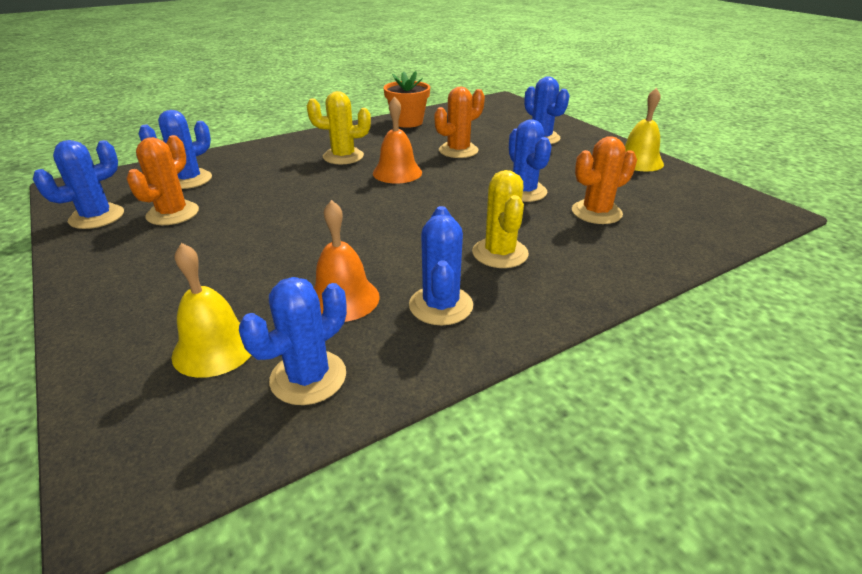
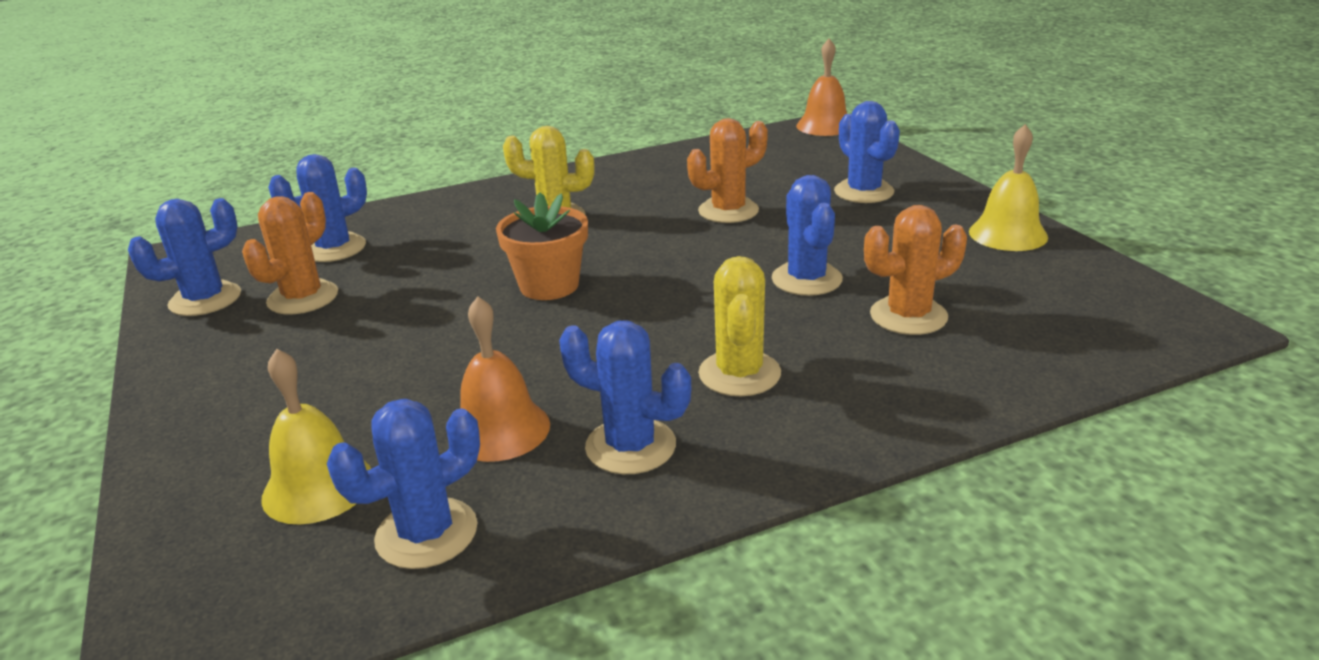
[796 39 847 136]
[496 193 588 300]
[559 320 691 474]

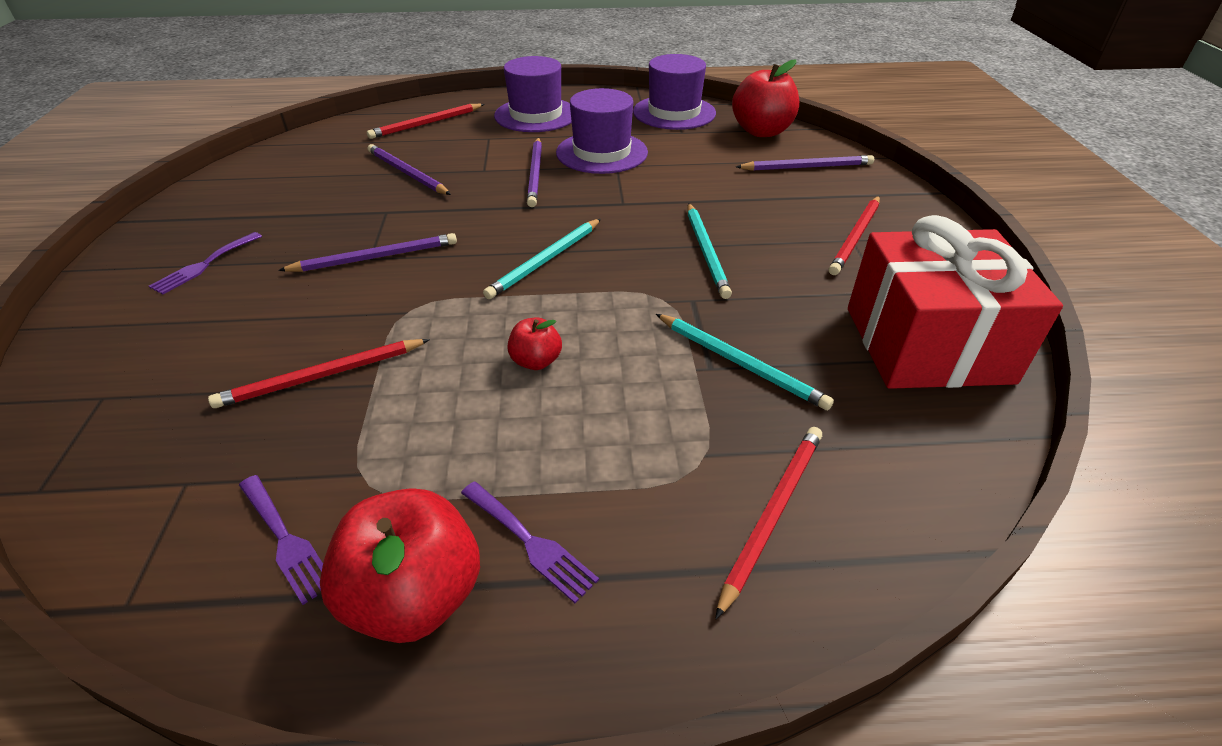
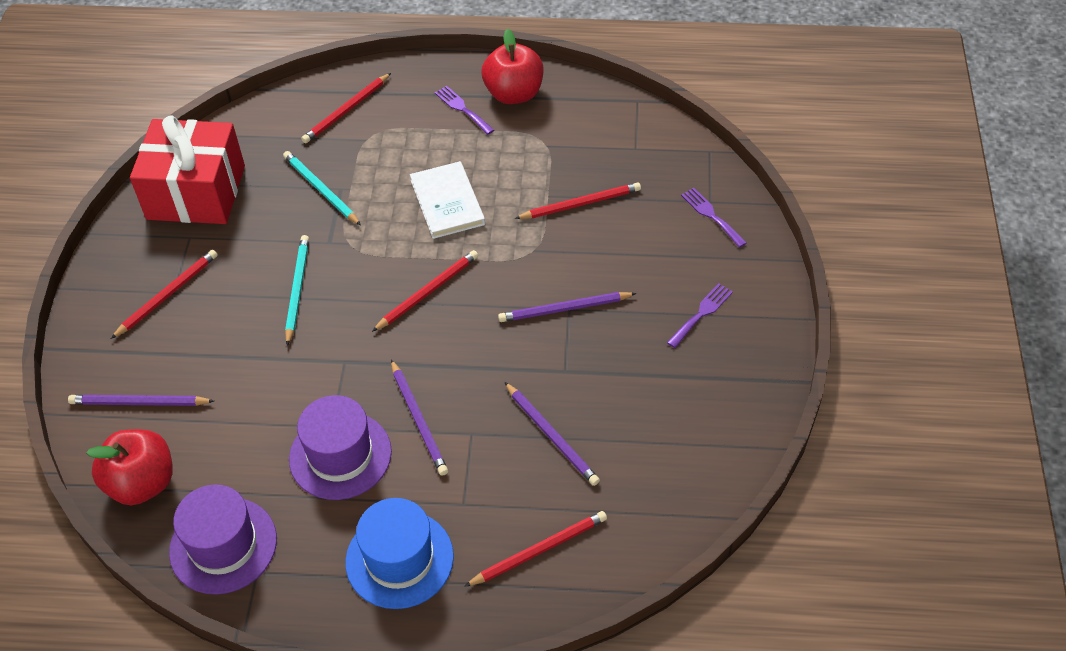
[681 188 747 248]
[410 161 485 239]
[372 250 478 332]
[345 498 454 609]
[391 359 448 476]

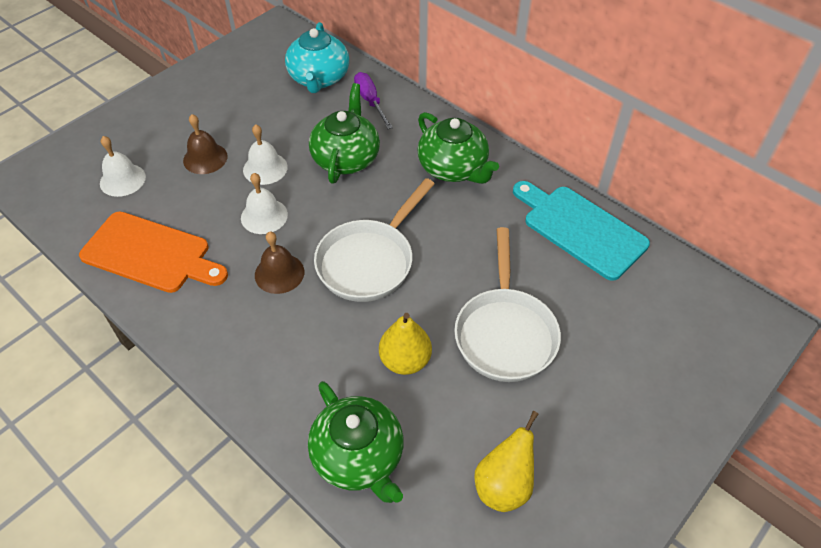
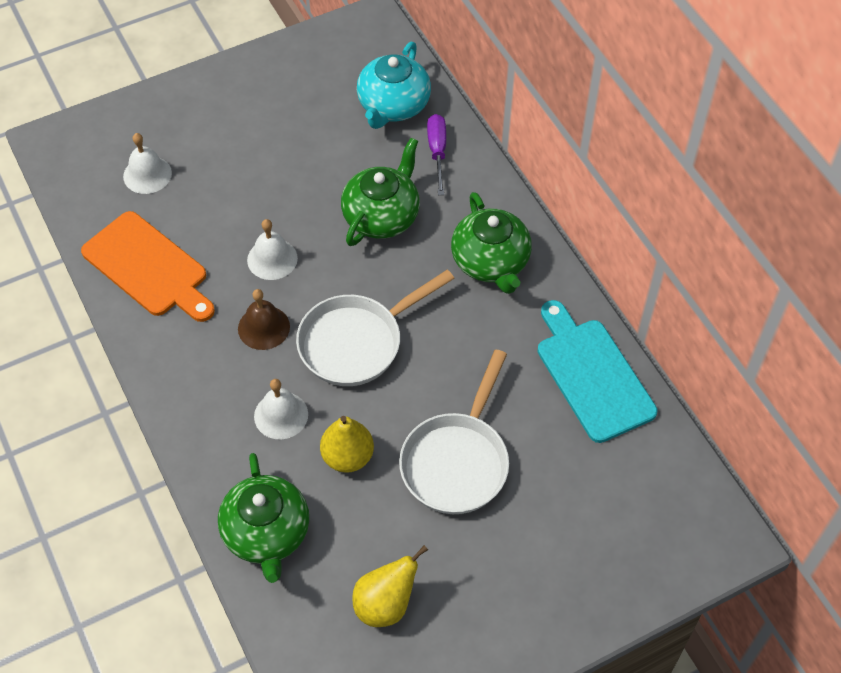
[183 114 228 174] (first image)
[254 379 308 439]

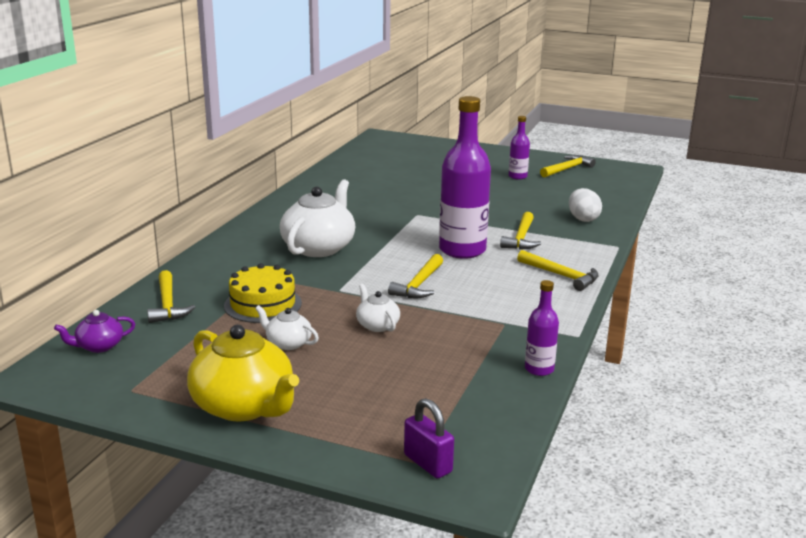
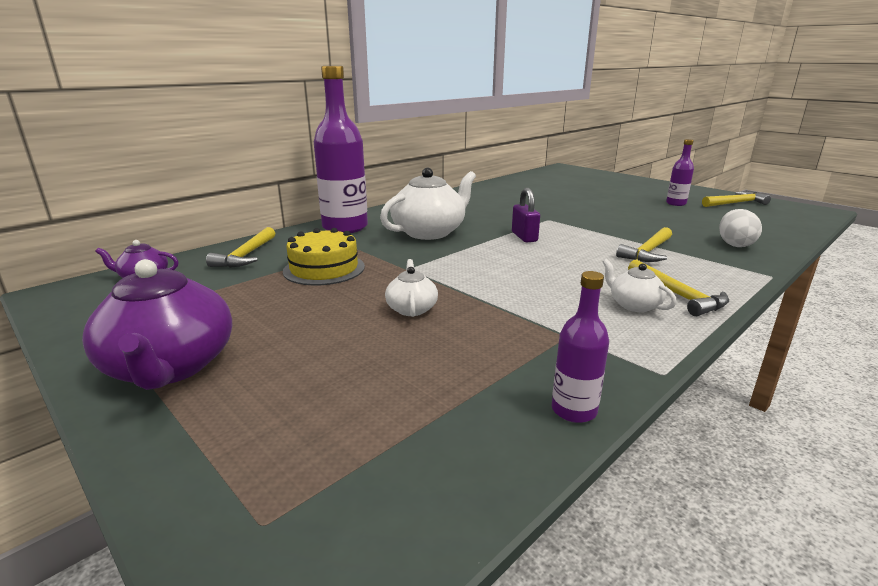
[388 254 443 298] (first image)
[603 259 677 312]
[512 188 540 242]
[314 66 368 233]
[82 259 232 390]

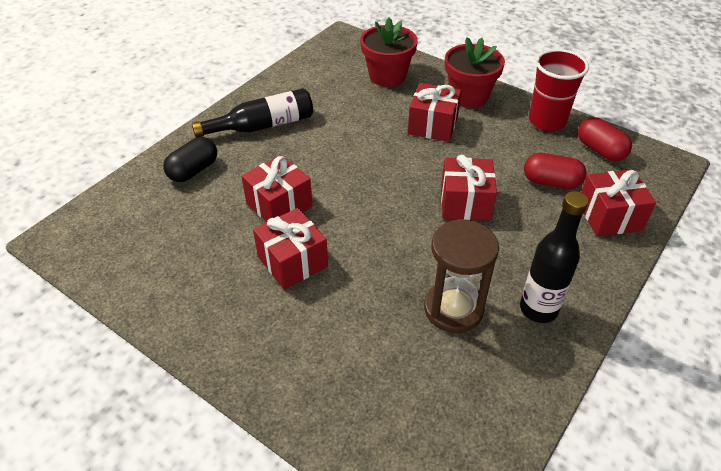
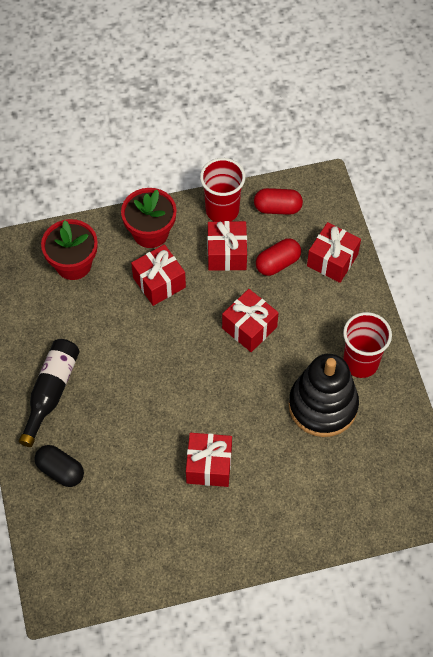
[207 221 247 271]
[289 354 359 437]
[343 312 392 378]
[34 445 84 487]

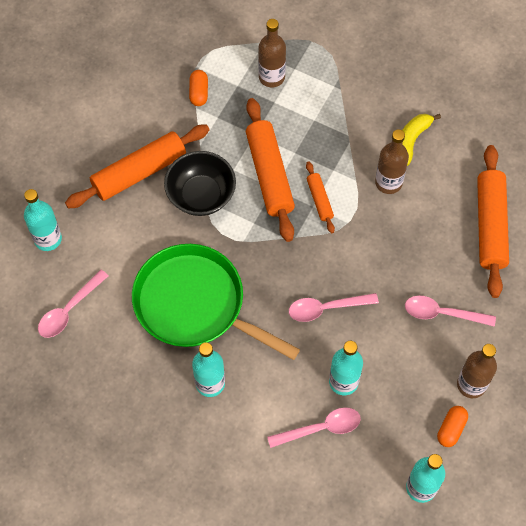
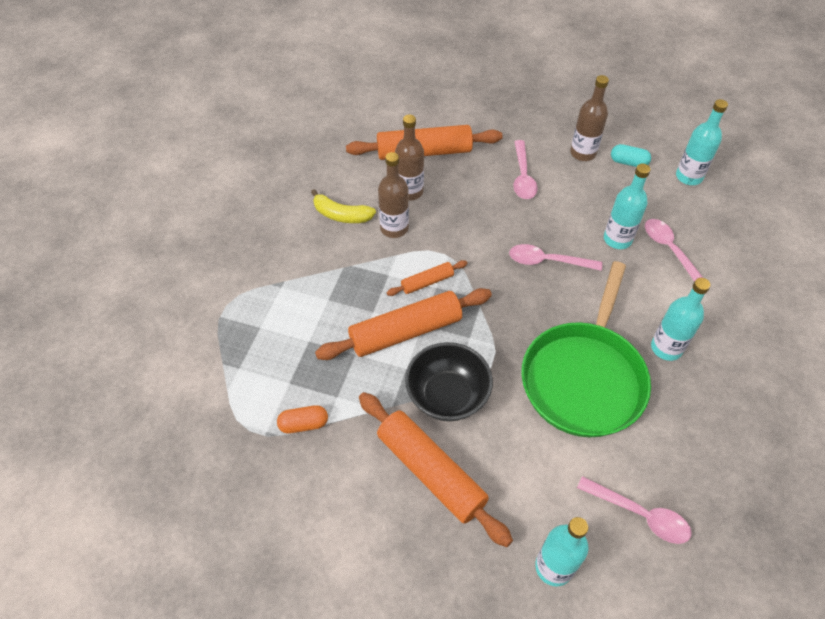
[395 115 424 201]
[611 144 651 167]
[509 244 602 271]

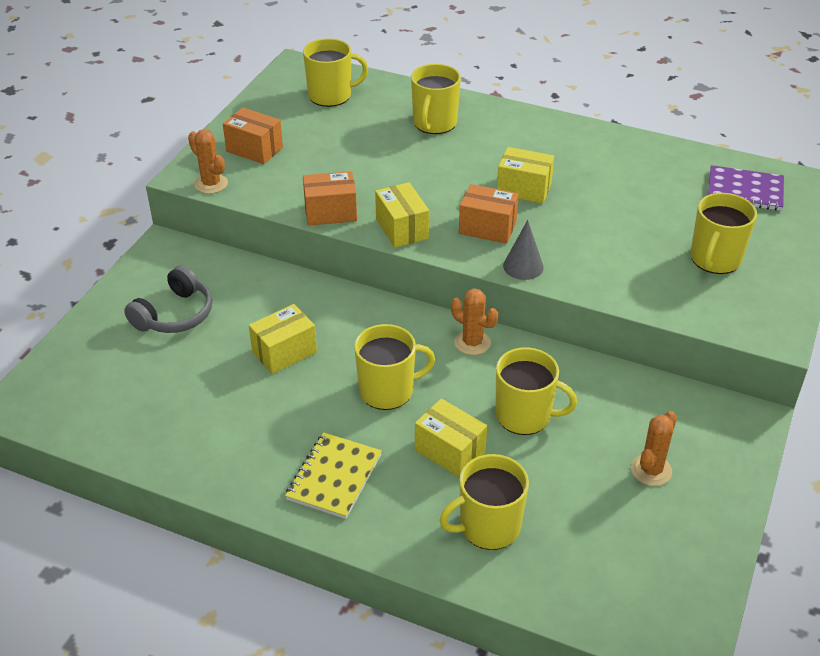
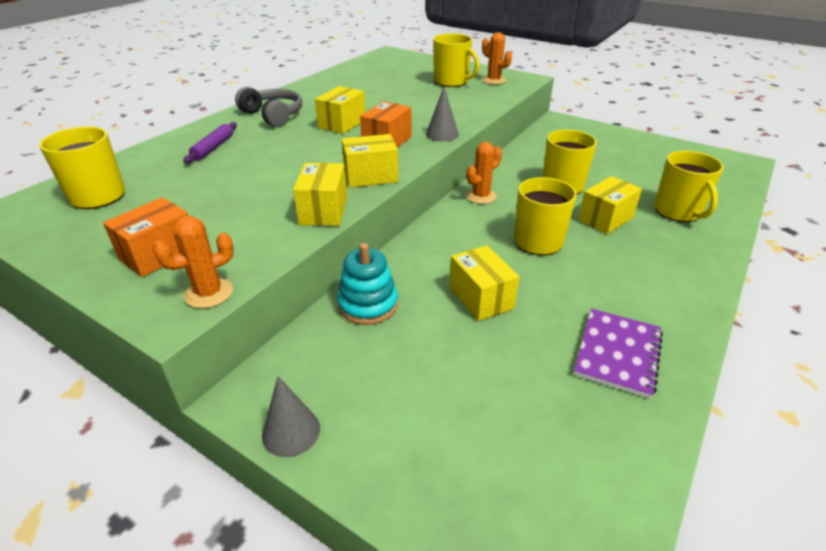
[285 432 382 519] (first image)
[262 376 320 457]
[337 243 398 325]
[235 87 302 127]
[482 32 512 85]
[574 309 663 399]
[183 122 237 164]
[293 163 347 226]

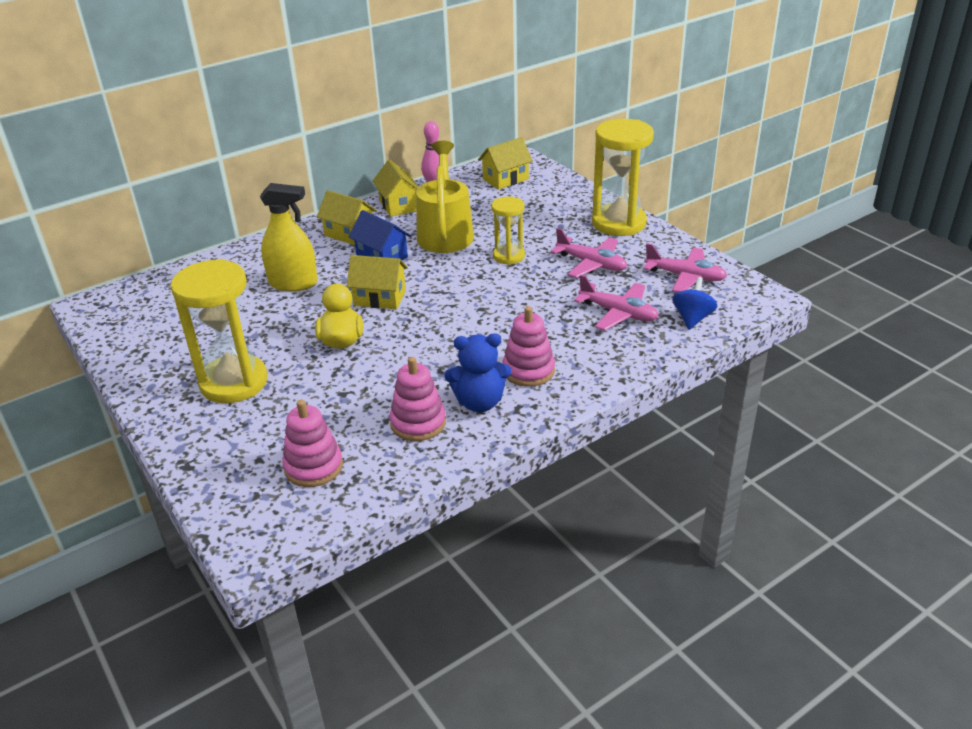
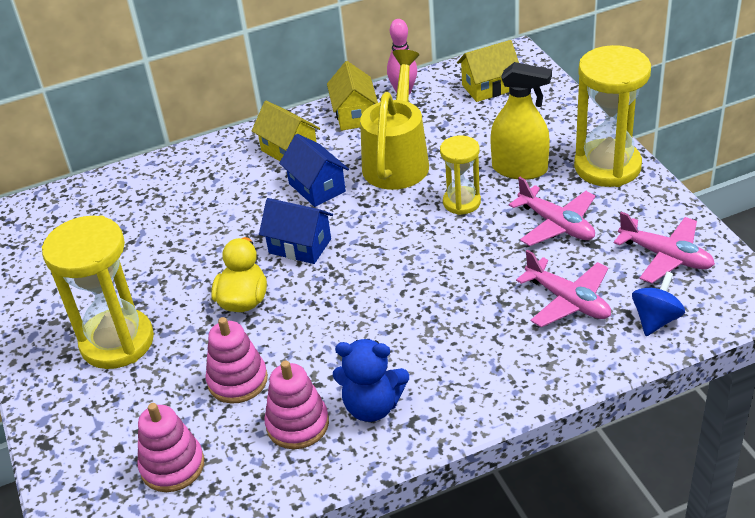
[490 62 552 180]
[205 317 268 404]
[259 198 333 264]

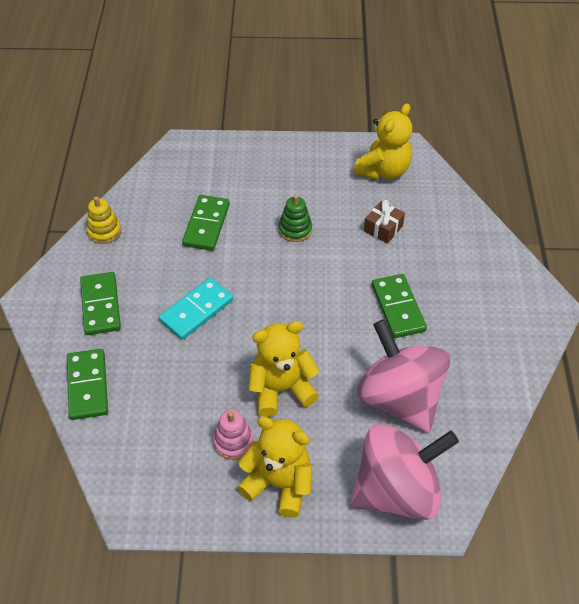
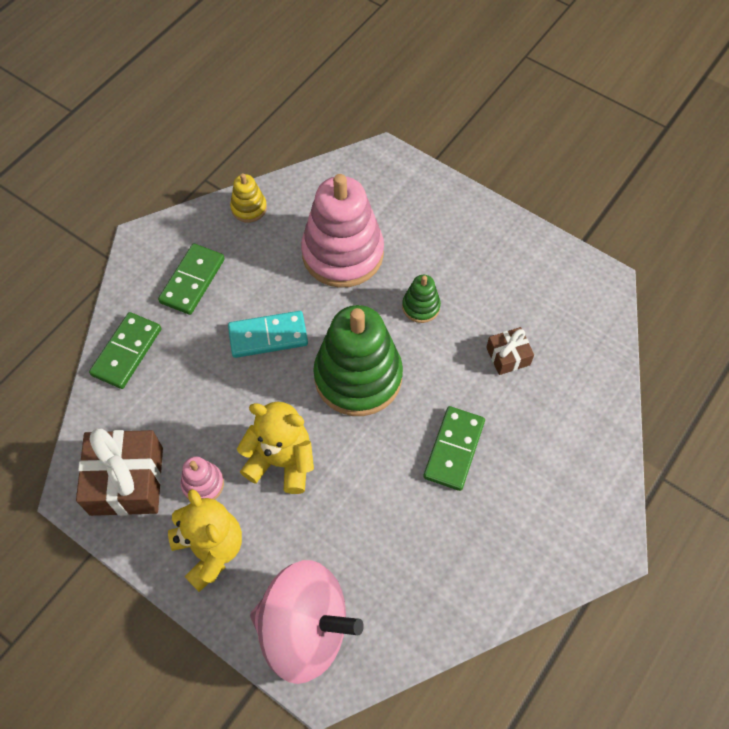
[354 103 412 180] (first image)
[357 319 450 432] (first image)
[76 428 163 516]
[313 305 403 416]
[301 174 384 288]

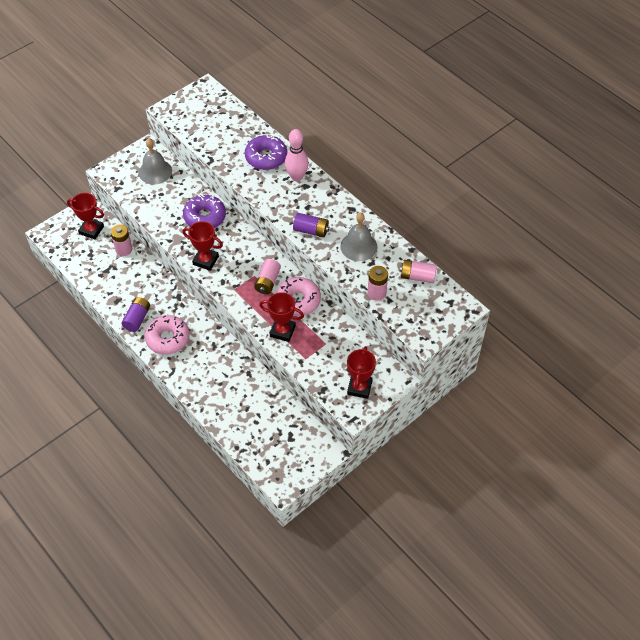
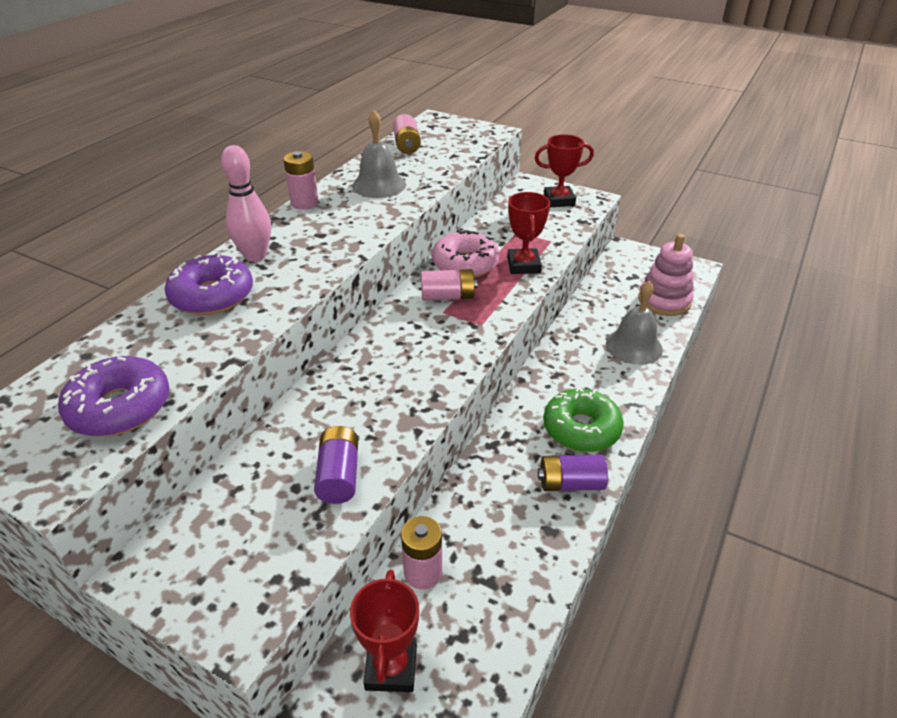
[182 221 223 271] (first image)
[638 234 694 316]
[606 281 663 365]
[58 356 169 437]
[314 426 358 504]
[283 151 319 210]
[543 387 624 452]

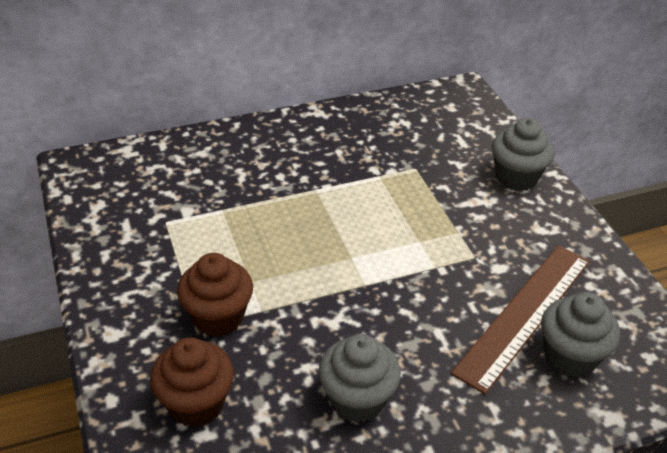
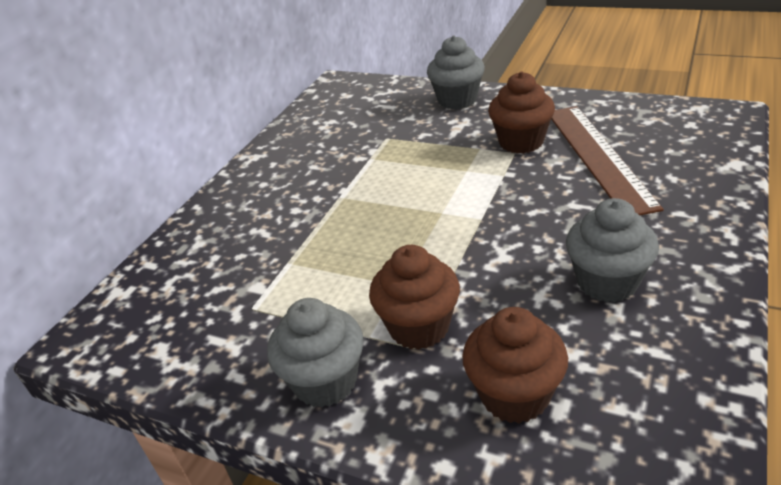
[488 72 555 154]
[267 298 364 408]

